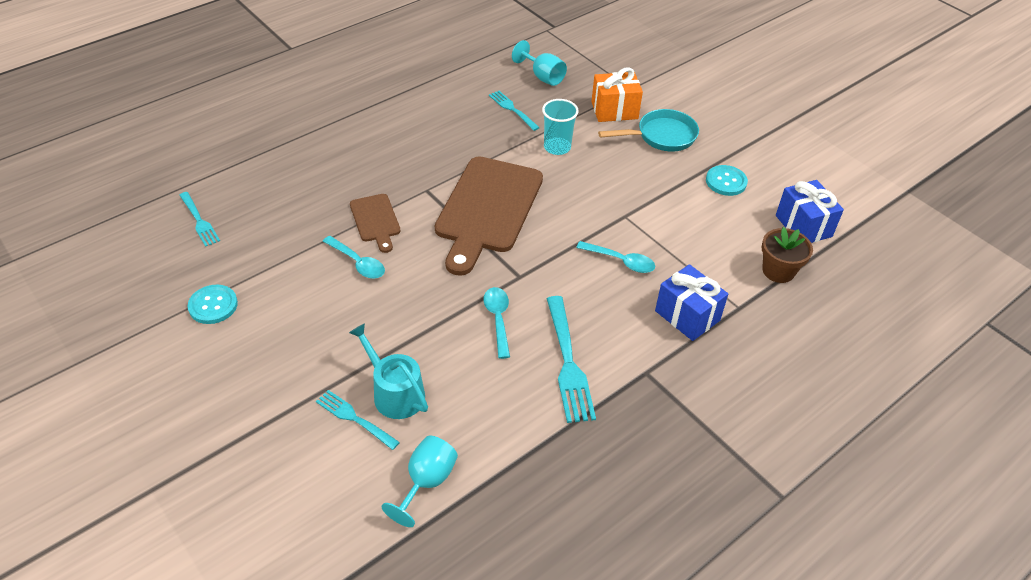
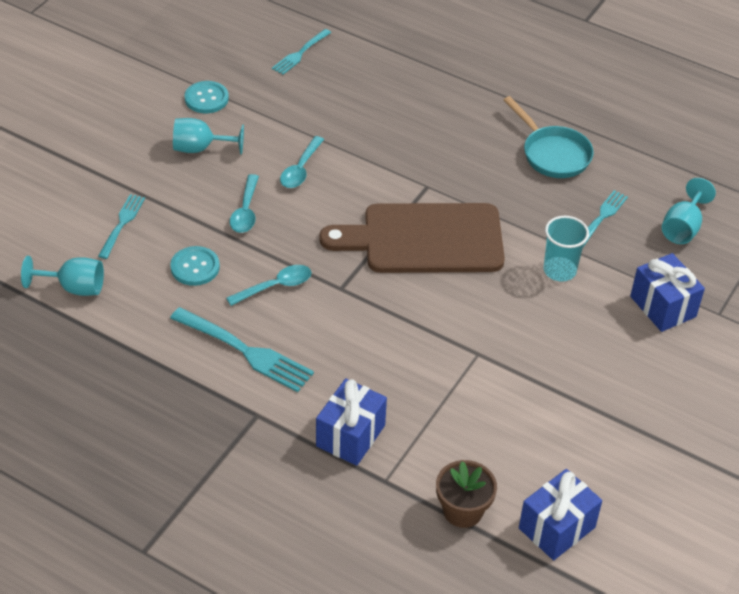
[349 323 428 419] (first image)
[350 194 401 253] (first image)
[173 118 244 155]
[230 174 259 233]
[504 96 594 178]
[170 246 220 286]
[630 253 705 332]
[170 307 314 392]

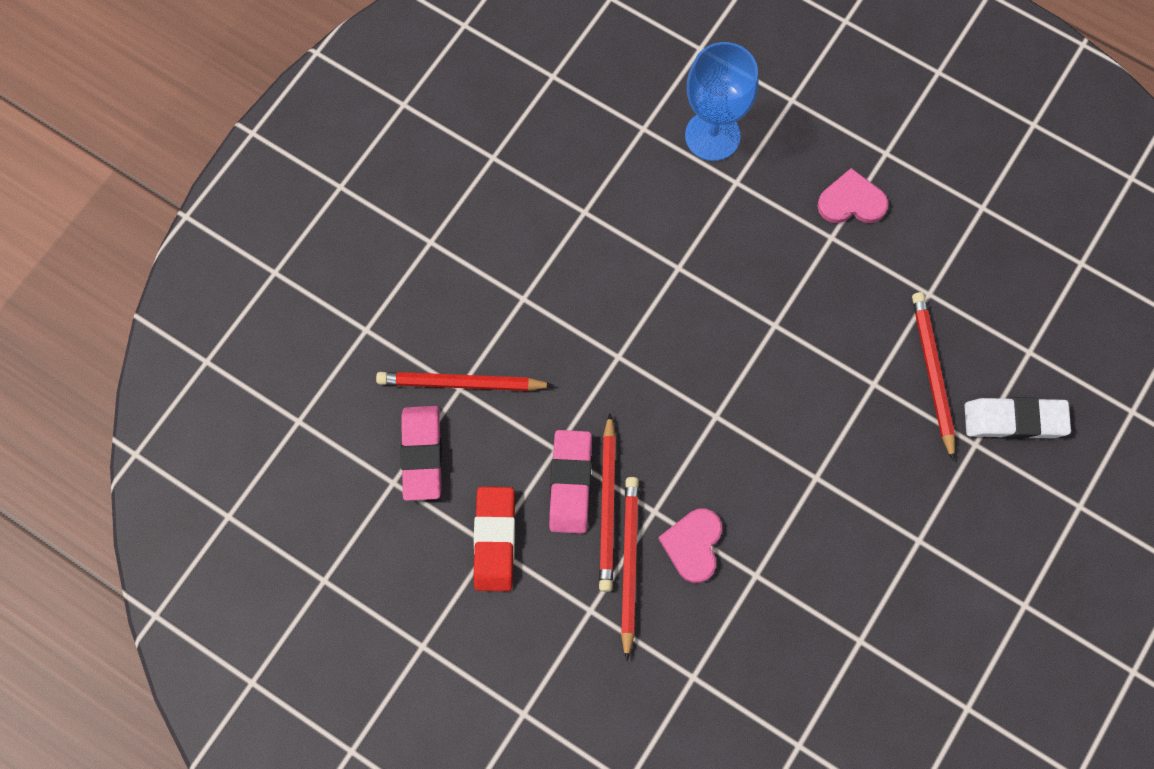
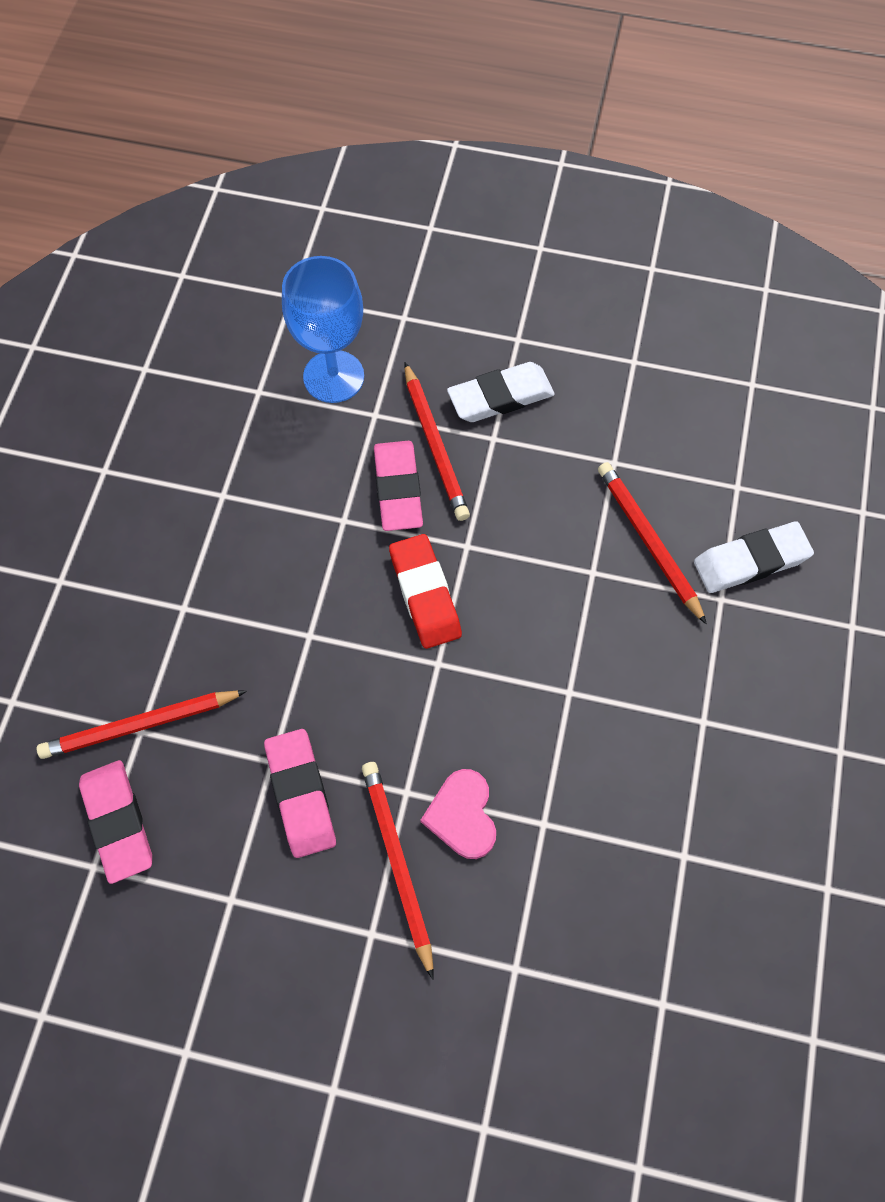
[374 441 423 531]
[389 534 462 649]
[404 362 470 521]
[447 362 555 422]

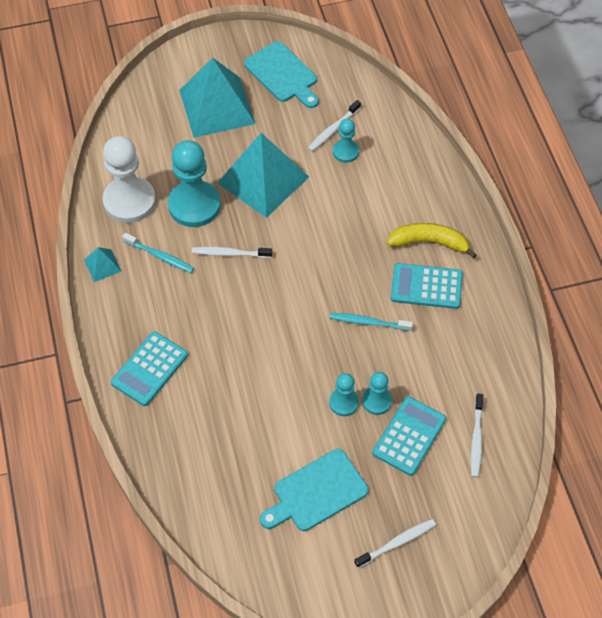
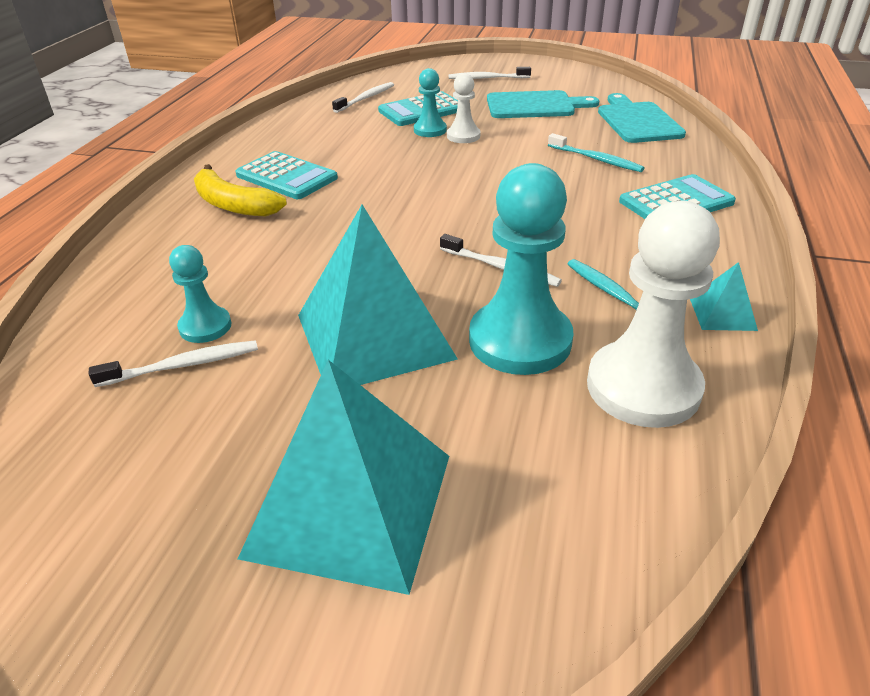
[598 93 686 143]
[548 133 644 172]
[447 73 480 143]

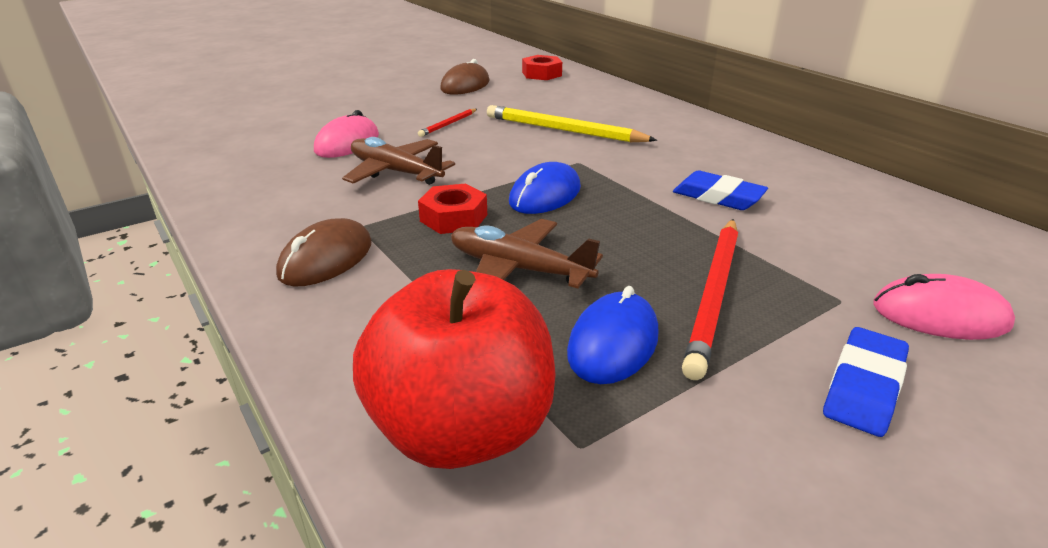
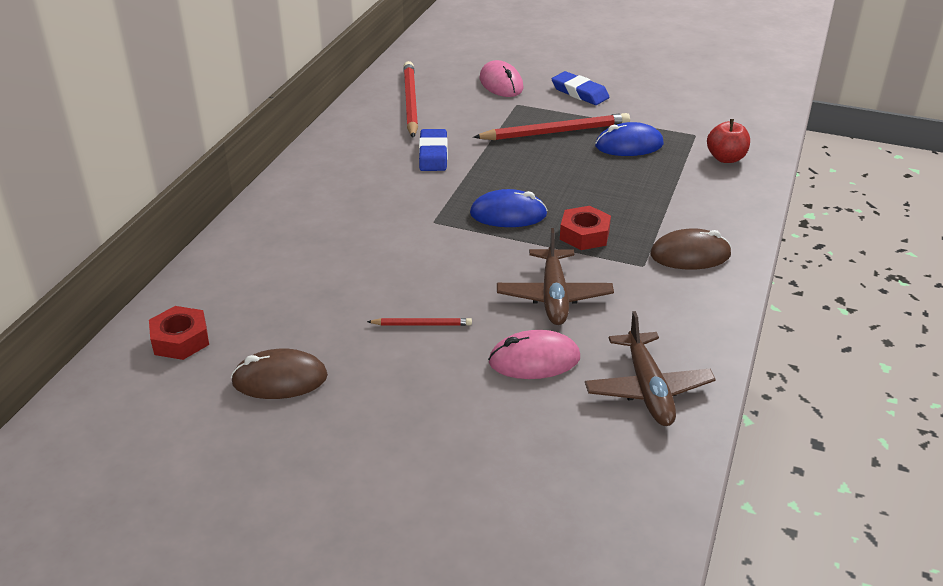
[487 105 657 142] (first image)
[403 61 418 138]
[585 311 716 426]
[552 71 609 105]
[707 119 750 163]

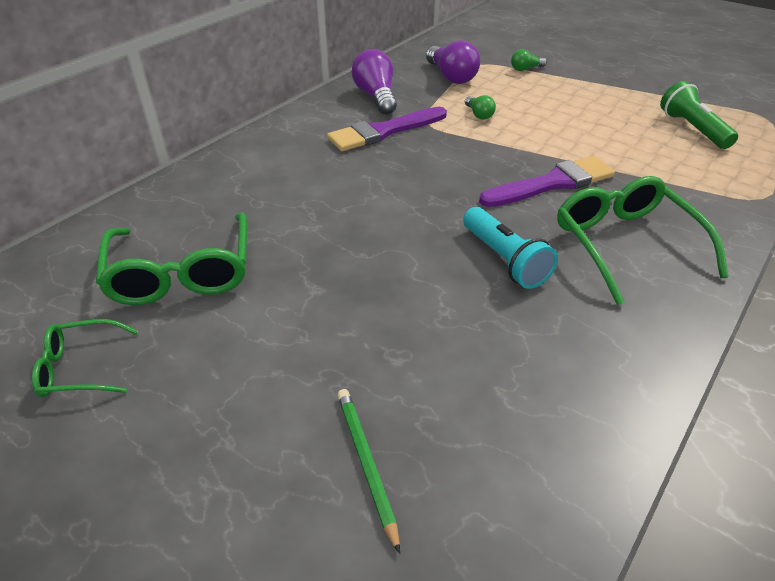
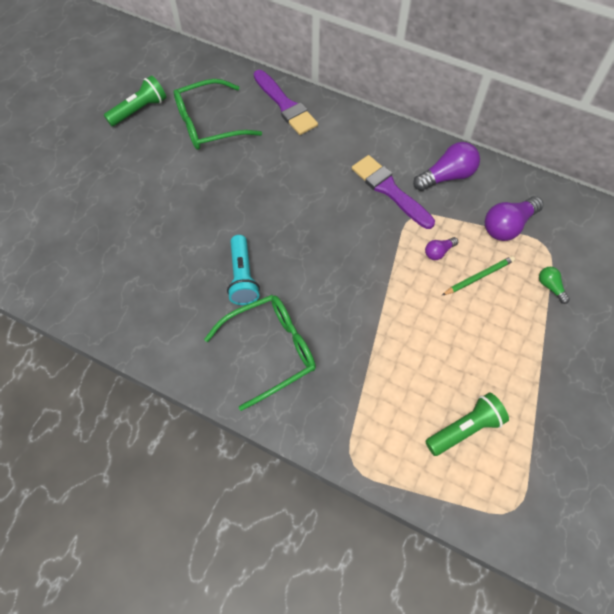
[442 256 515 295]
[254 70 318 135]
[104 75 167 126]
[425 237 458 260]
[227 235 260 305]

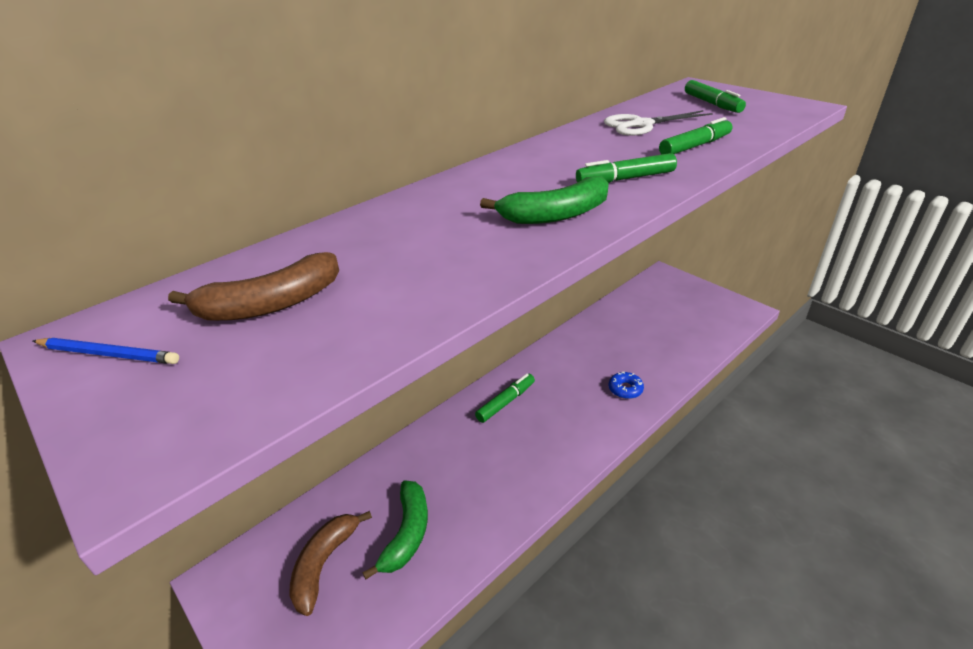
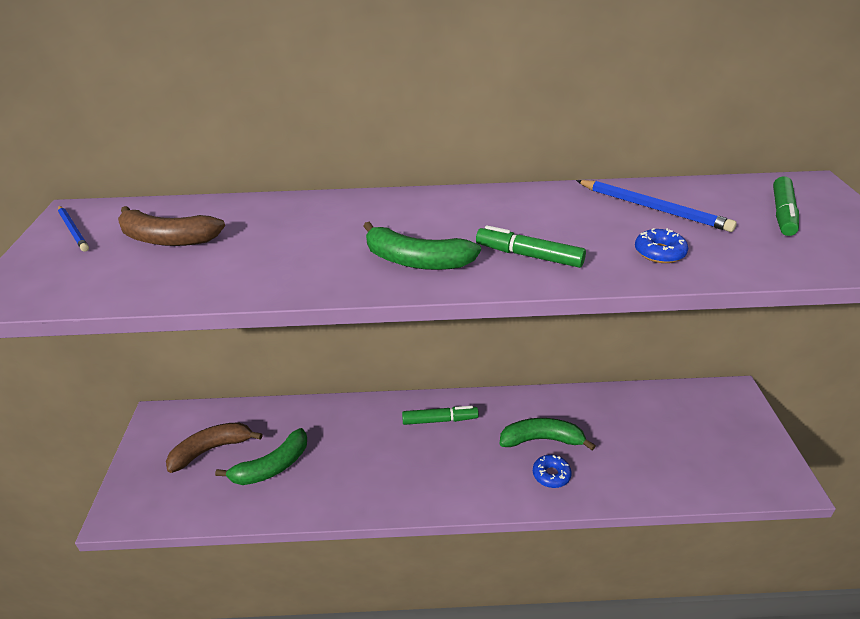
[499 418 596 451]
[576 180 737 232]
[635 228 688 263]

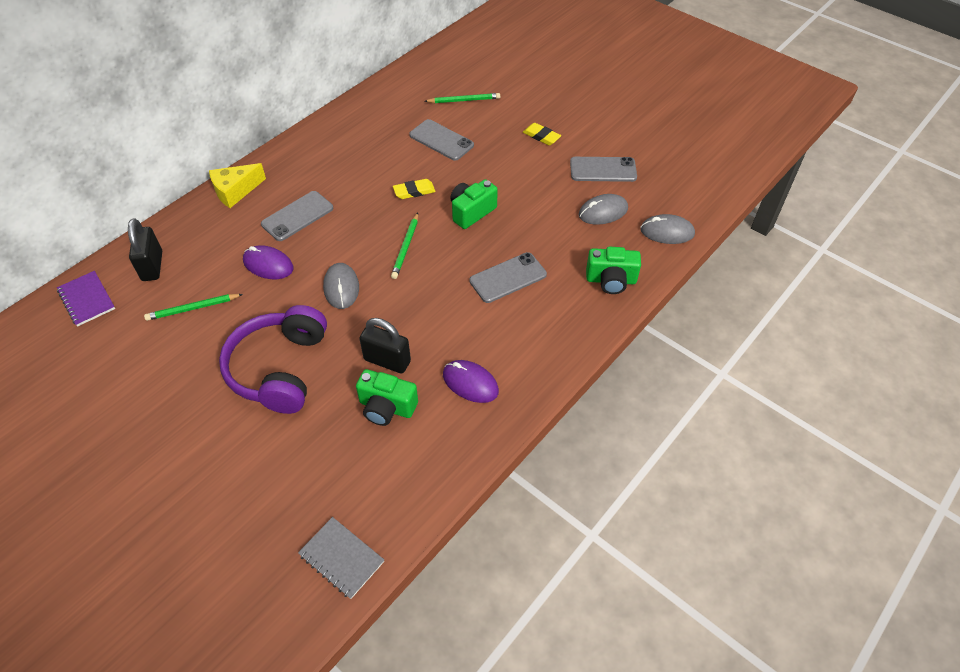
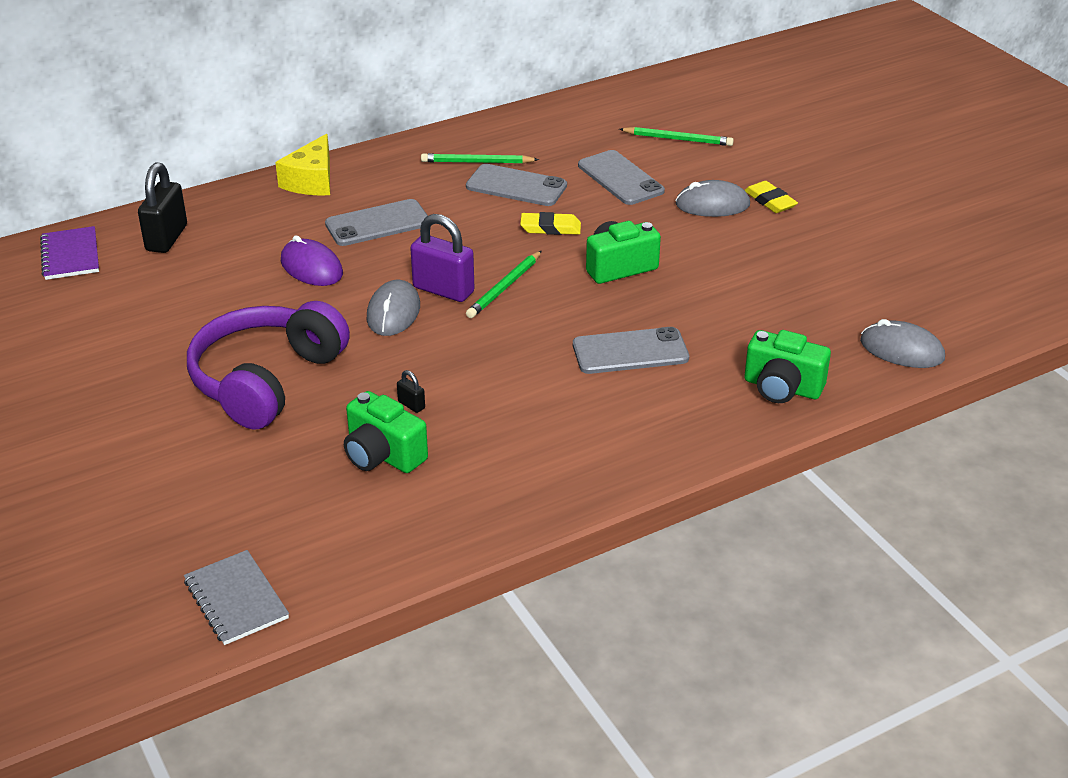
[443 360 499 403] (first image)
[410 214 474 302]
[421 153 539 164]
[466 164 567 206]
[675 180 750 217]
[275 134 330 195]
[397 370 425 413]

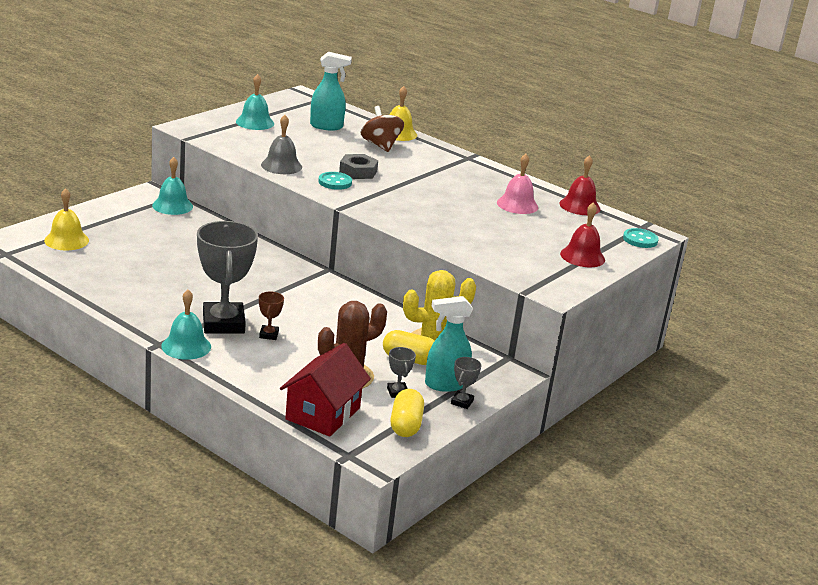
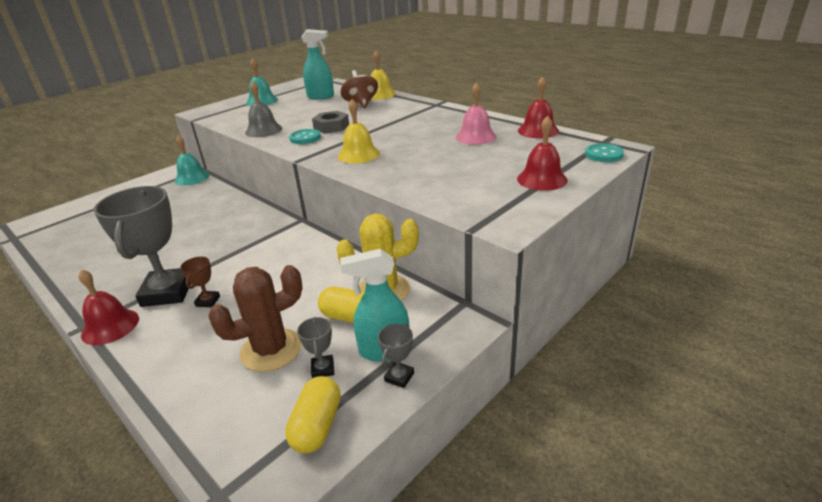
[280 343 371 437] (first image)
[338 99 380 164]
[79 269 139 345]

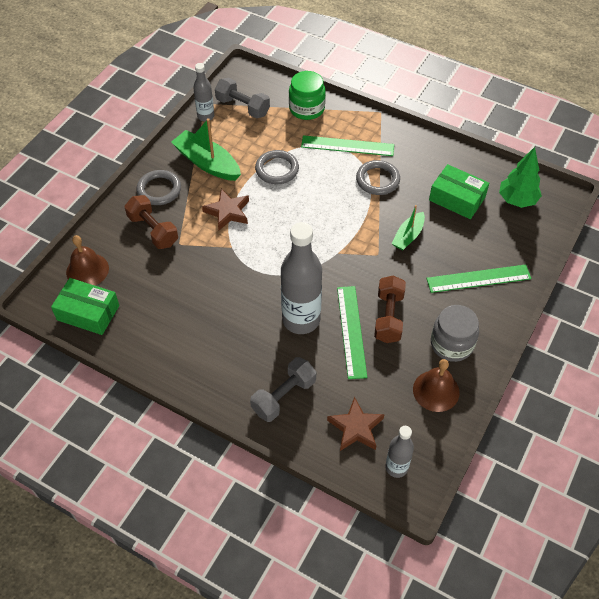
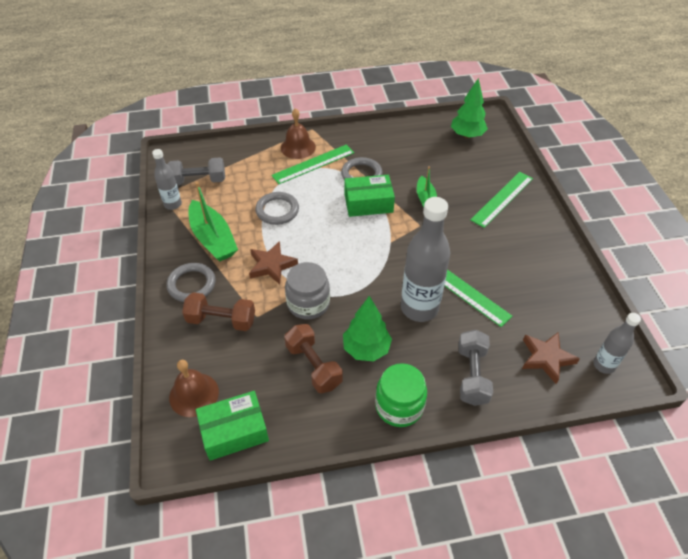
[343 296 392 362]
[375 363 427 427]
[284 324 343 393]
[281 108 316 159]
[344 175 395 217]
[285 262 330 319]
[188 182 238 262]

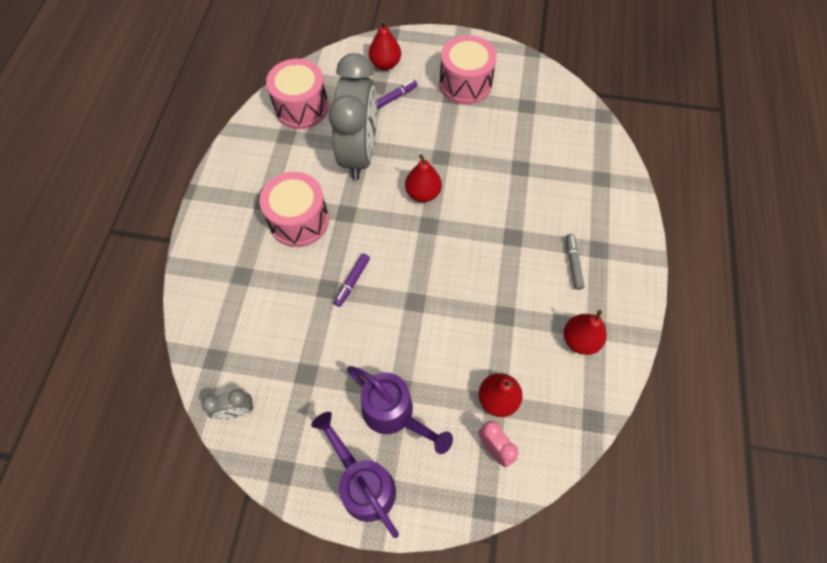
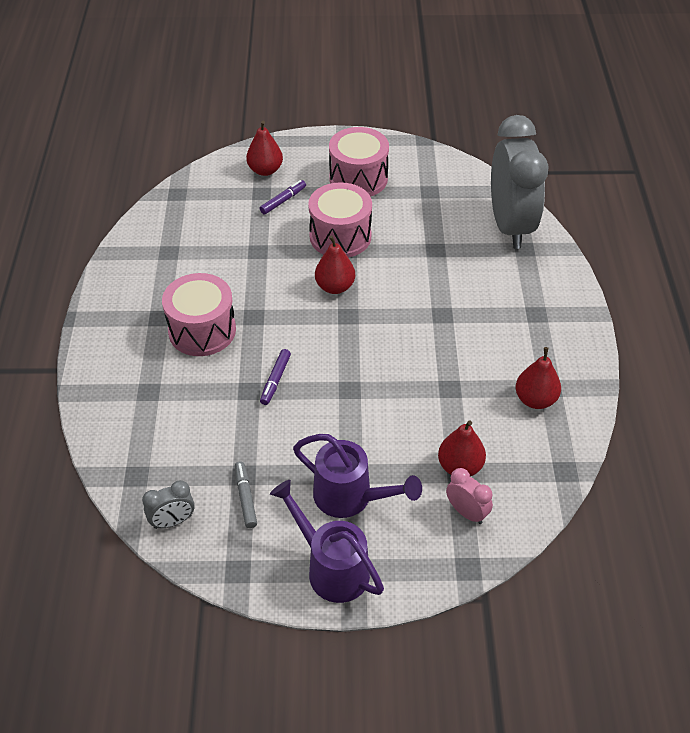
[308 182 372 258]
[491 115 549 249]
[235 461 257 528]

